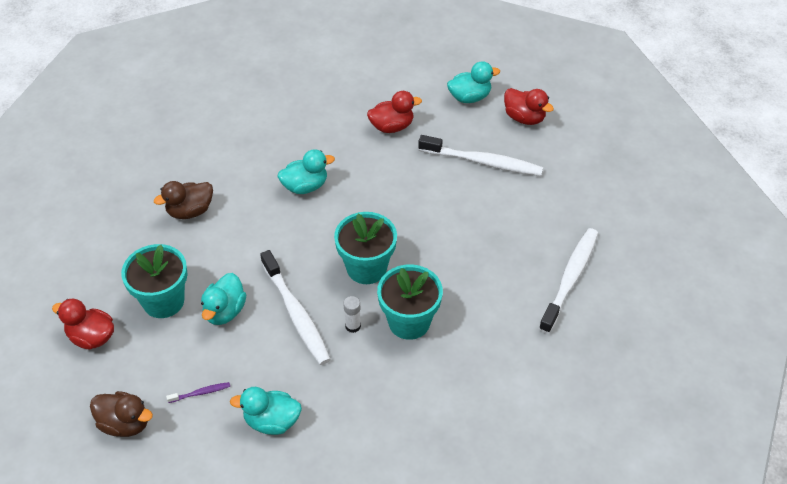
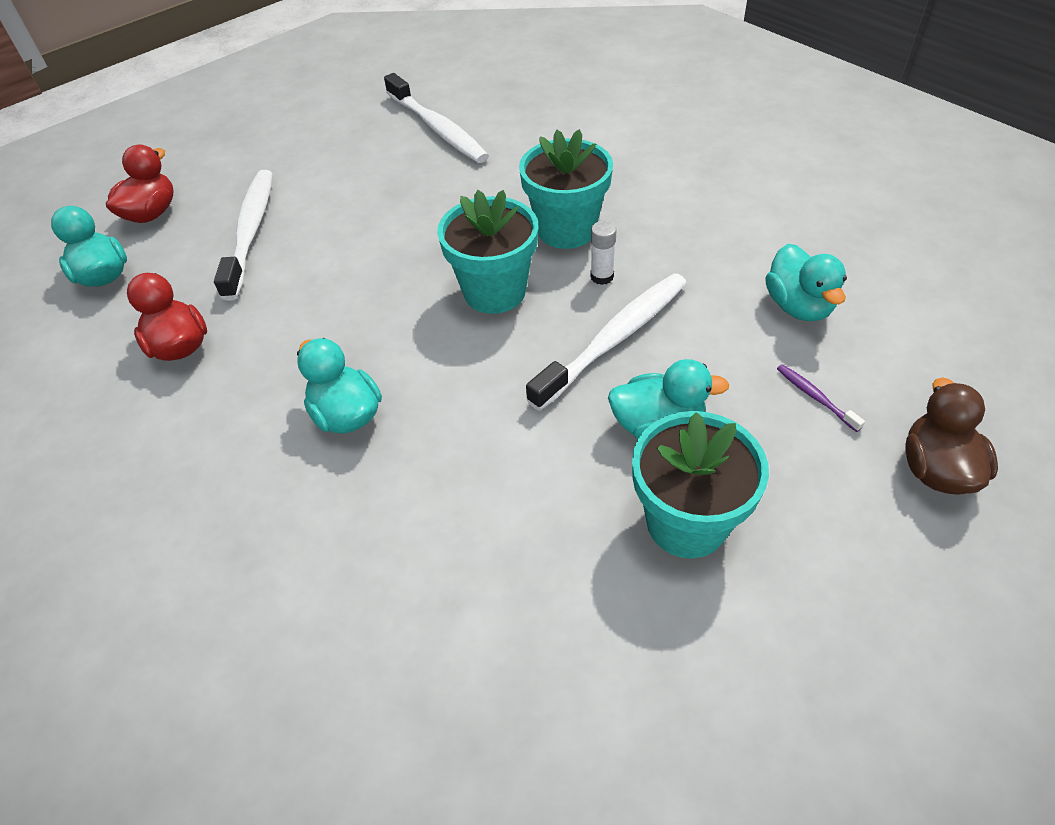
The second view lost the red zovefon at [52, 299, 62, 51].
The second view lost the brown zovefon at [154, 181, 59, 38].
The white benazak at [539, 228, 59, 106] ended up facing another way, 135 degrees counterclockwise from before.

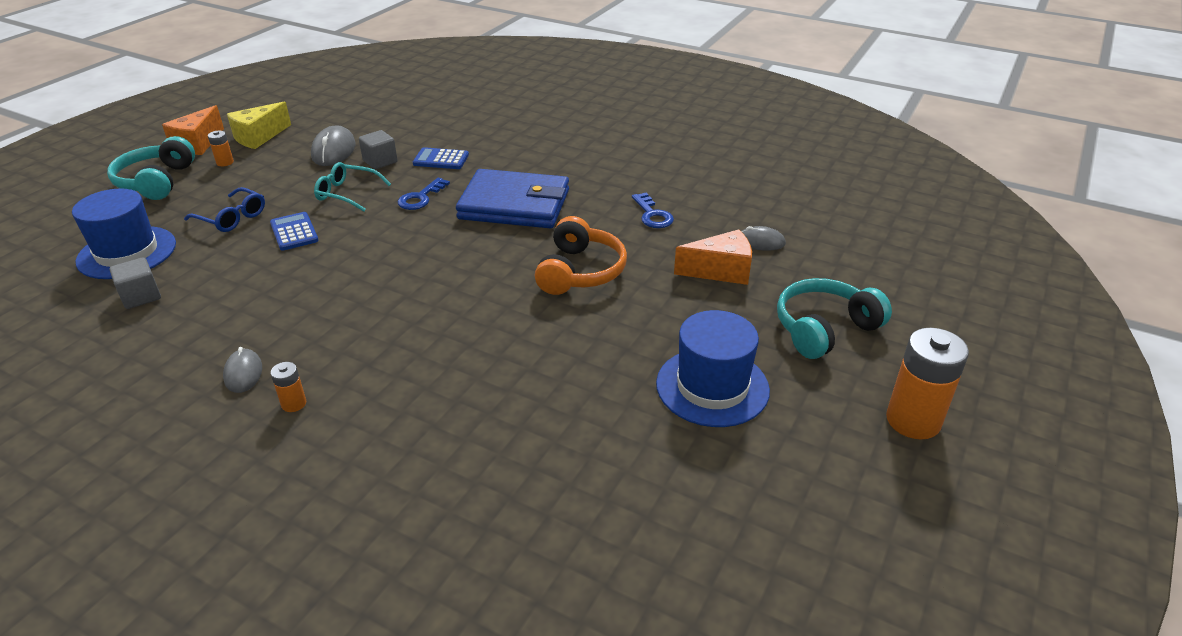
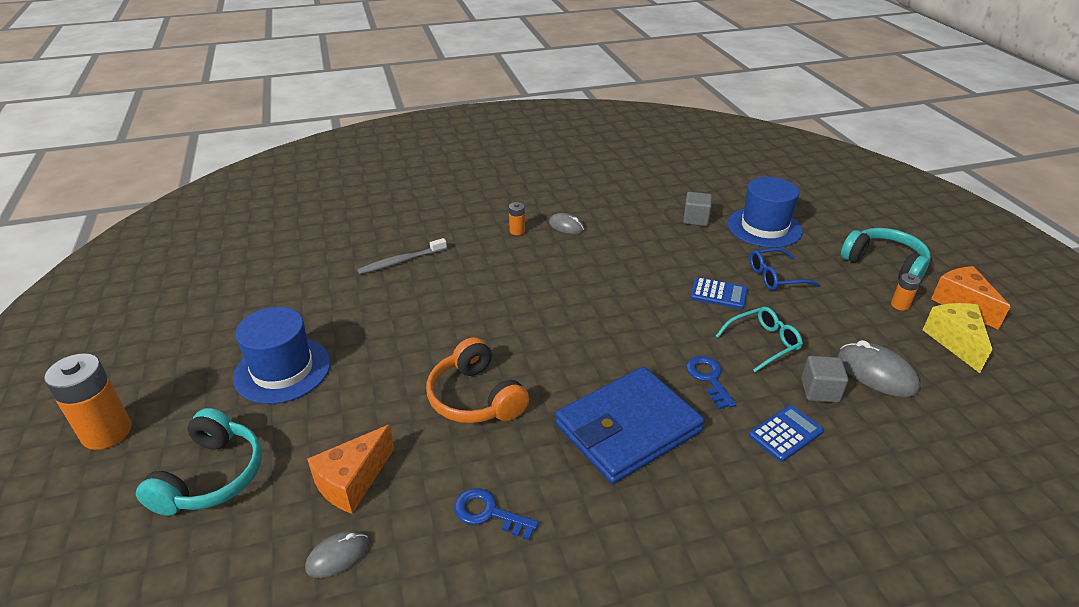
The second view gained the grey benazak at [357, 238, 90, 37].

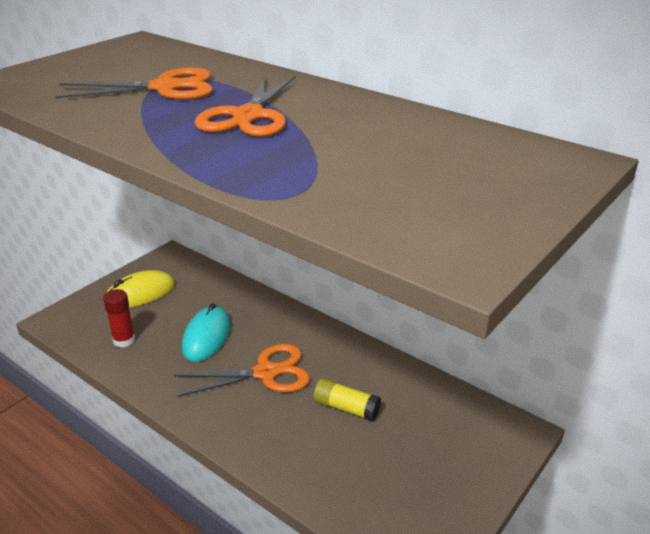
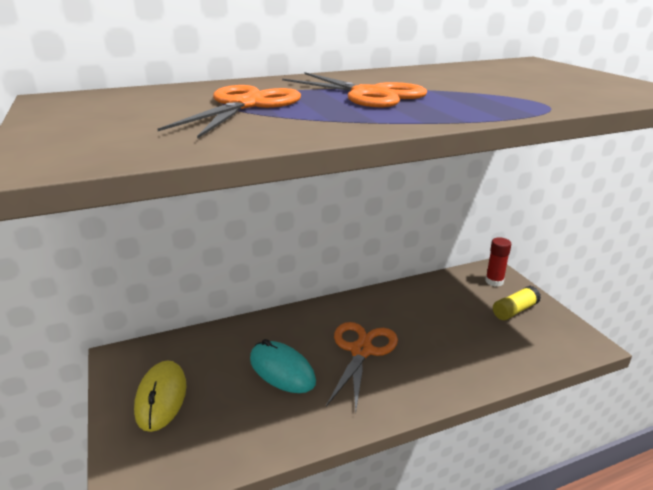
The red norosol ended up elsewhere, having gone from [103, 289, 32, 59] to [485, 237, 26, 49].
The yellow norosol ended up elsewhere, having gone from [314, 378, 67, 43] to [493, 286, 48, 34].

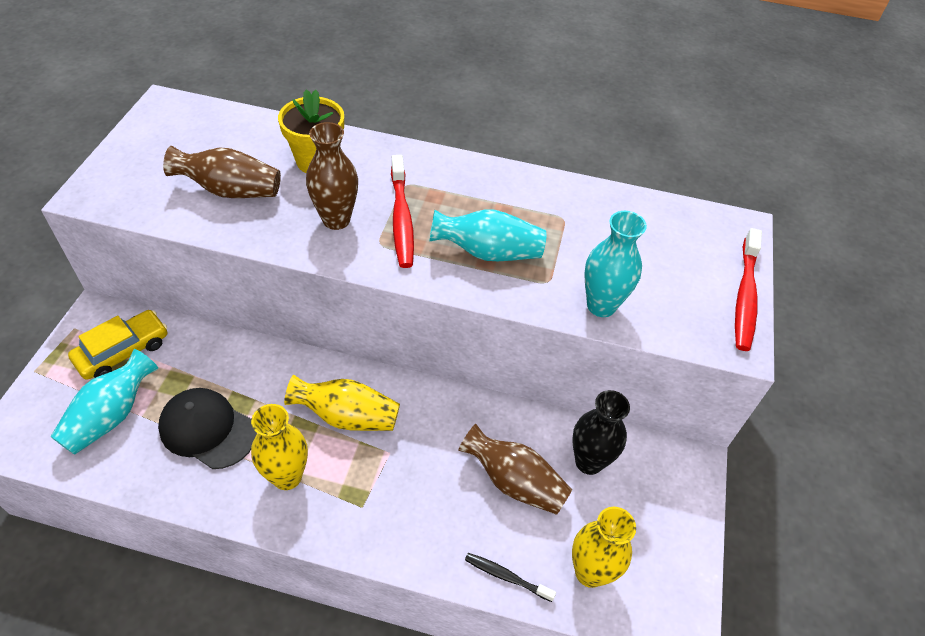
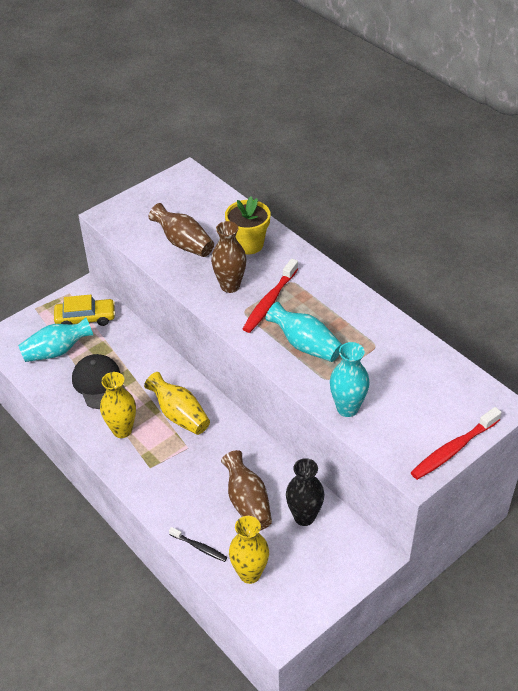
The black benazak at [465, 553, 91, 49] ended up facing another way, 150 degrees clockwise from before.

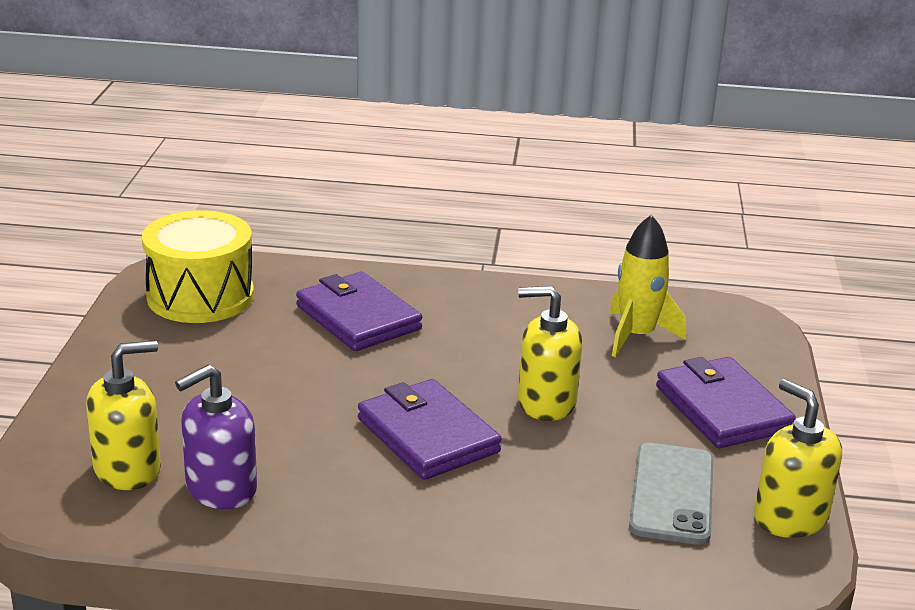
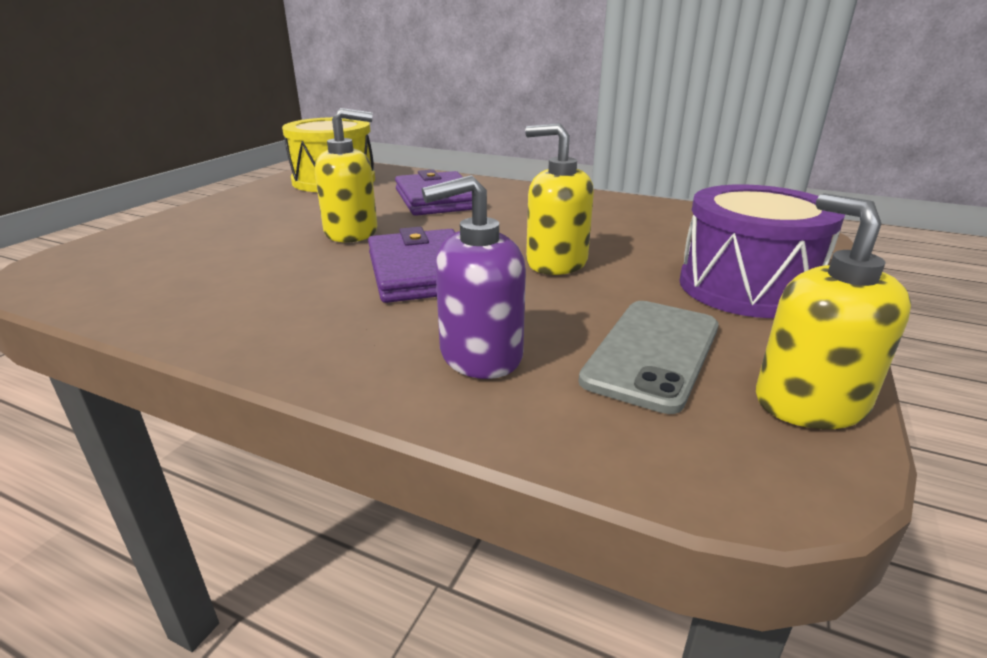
The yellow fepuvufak ended up elsewhere, having gone from [86, 340, 75, 150] to [315, 108, 62, 135].
The purple fepuvufak ended up elsewhere, having gone from [175, 365, 82, 144] to [422, 175, 104, 204].
The second view lost the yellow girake at [610, 214, 76, 143].
Where the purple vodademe stood at [656, 357, 140, 91], the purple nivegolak came to stand at [679, 184, 166, 134].

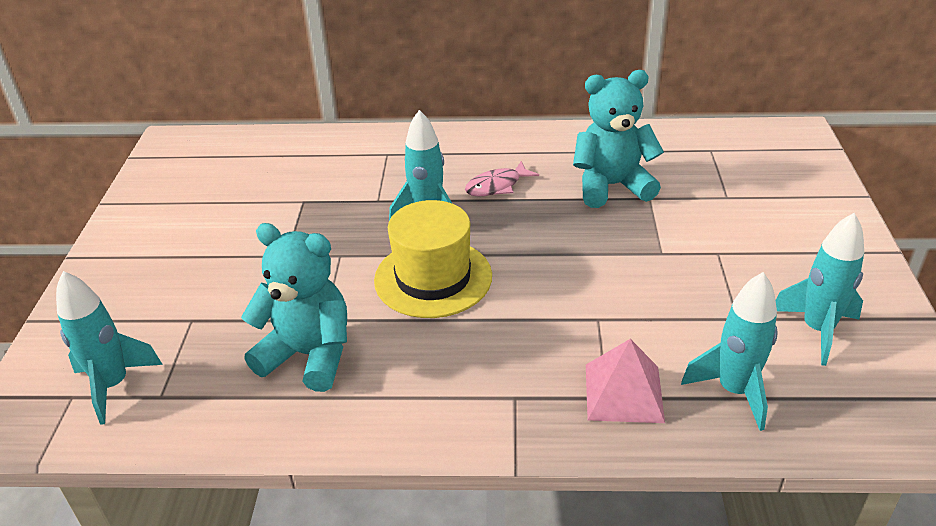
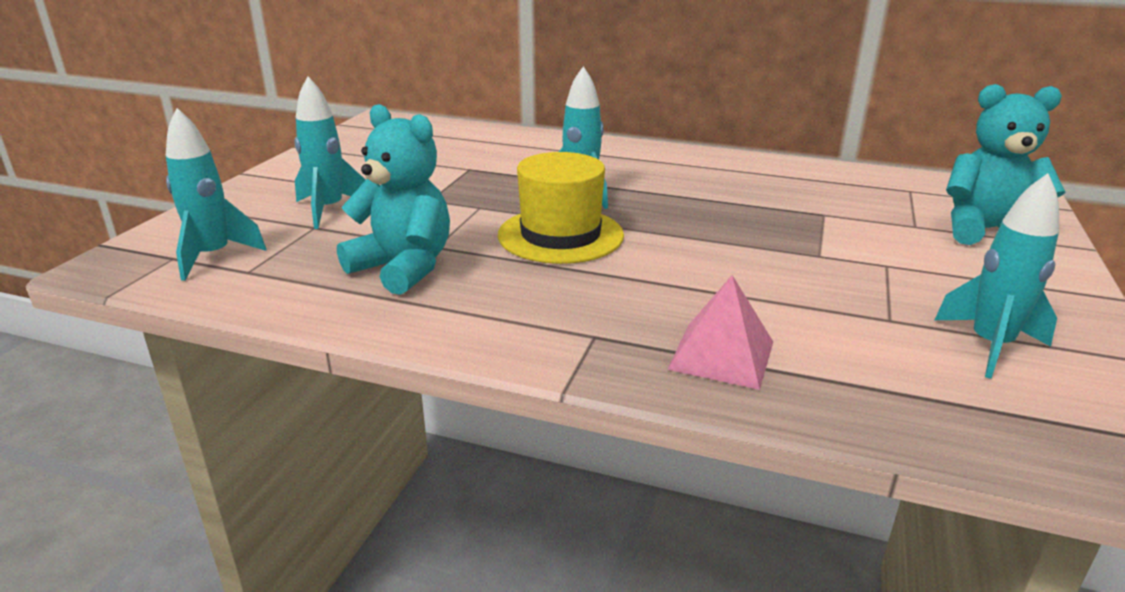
The second view lost the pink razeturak at [465, 161, 74, 35].
The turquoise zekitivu ended up elsewhere, having gone from [573, 70, 91, 138] to [946, 84, 120, 161].
The turquoise girake ended up elsewhere, having gone from [681, 272, 97, 159] to [294, 77, 72, 152].

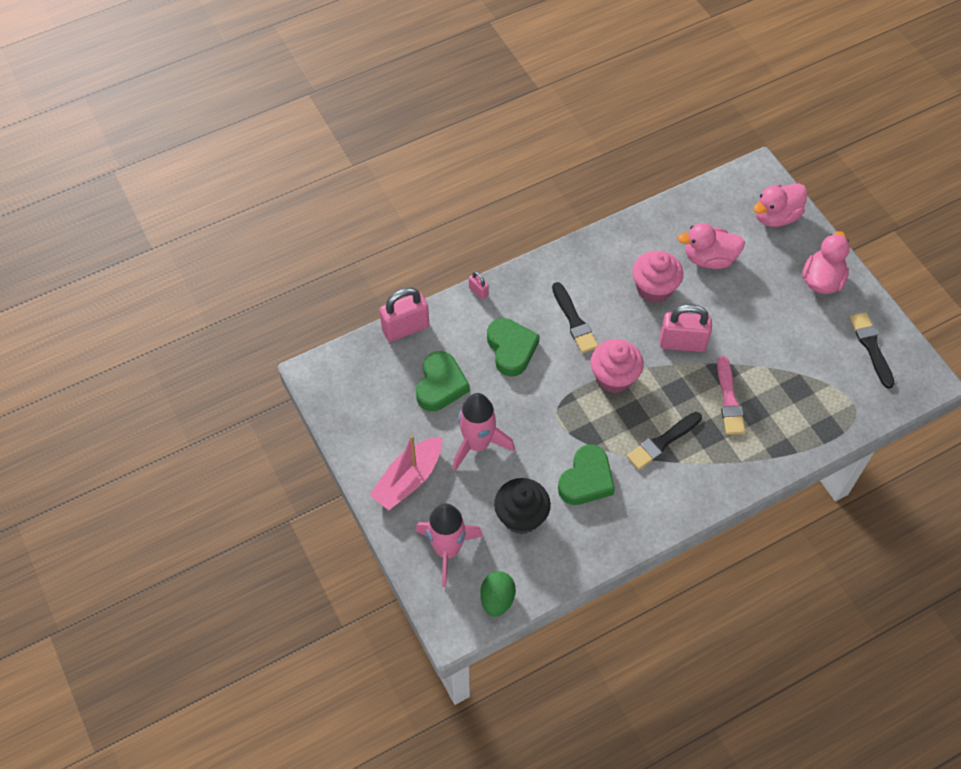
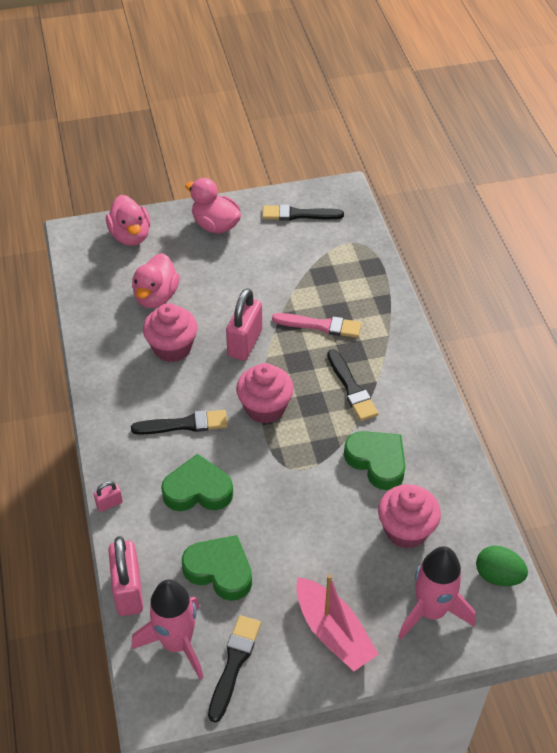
The pink girake ended up elsewhere, having gone from [453, 393, 62, 78] to [132, 579, 72, 101].
What was the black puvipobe at [494, 478, 57, 56] turned into the pink puvipobe at [378, 484, 63, 65].
The second view gained the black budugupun at [208, 615, 53, 107].

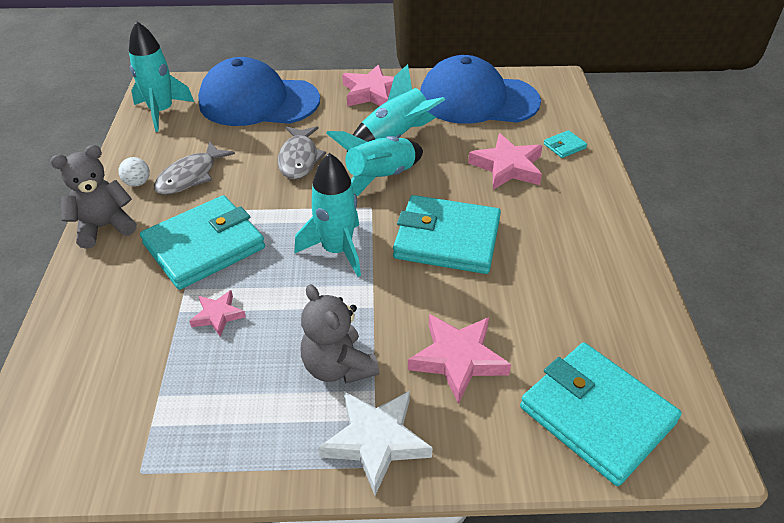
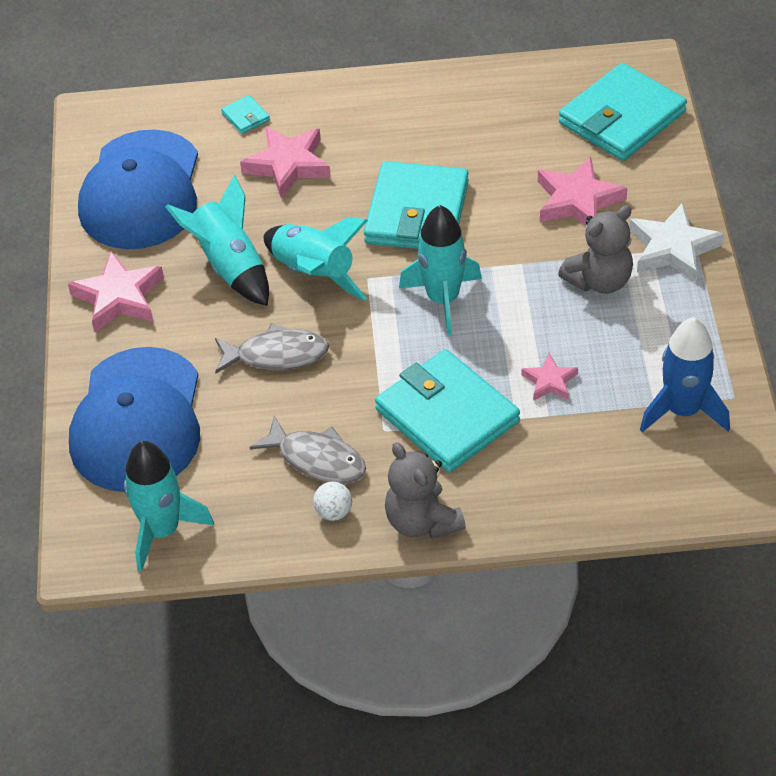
The second view gained the blue girake at [640, 317, 90, 115].

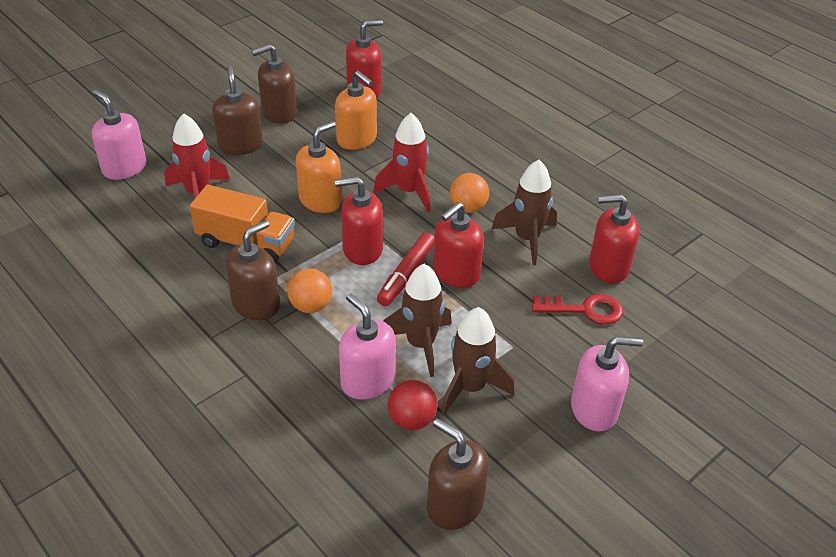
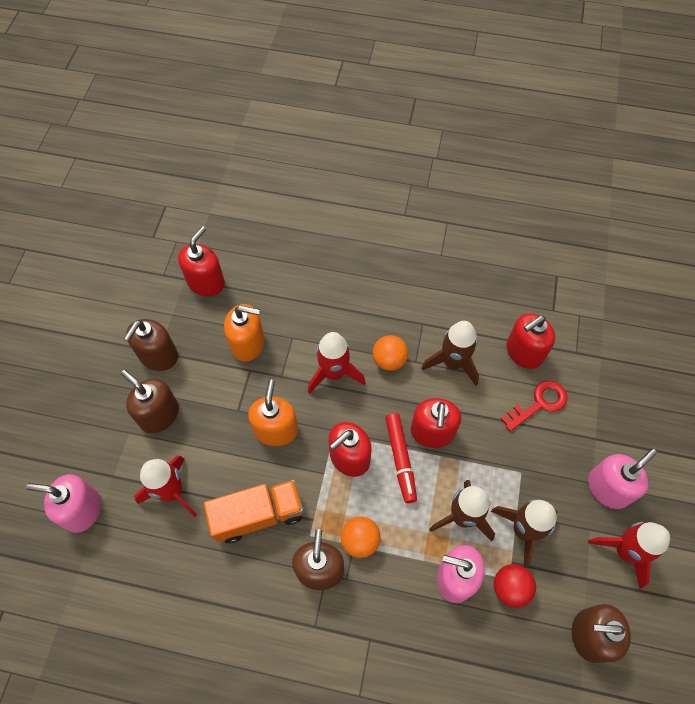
The second view gained the red girake at [588, 522, 82, 67].

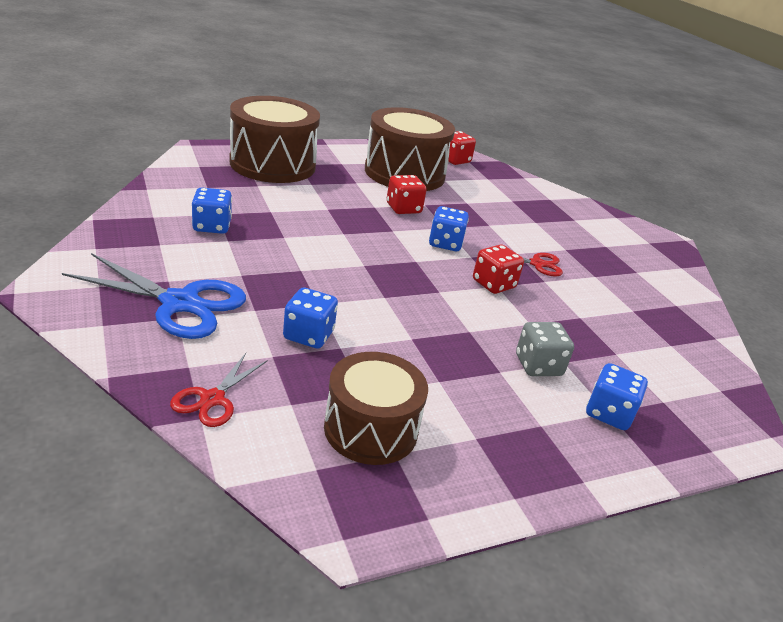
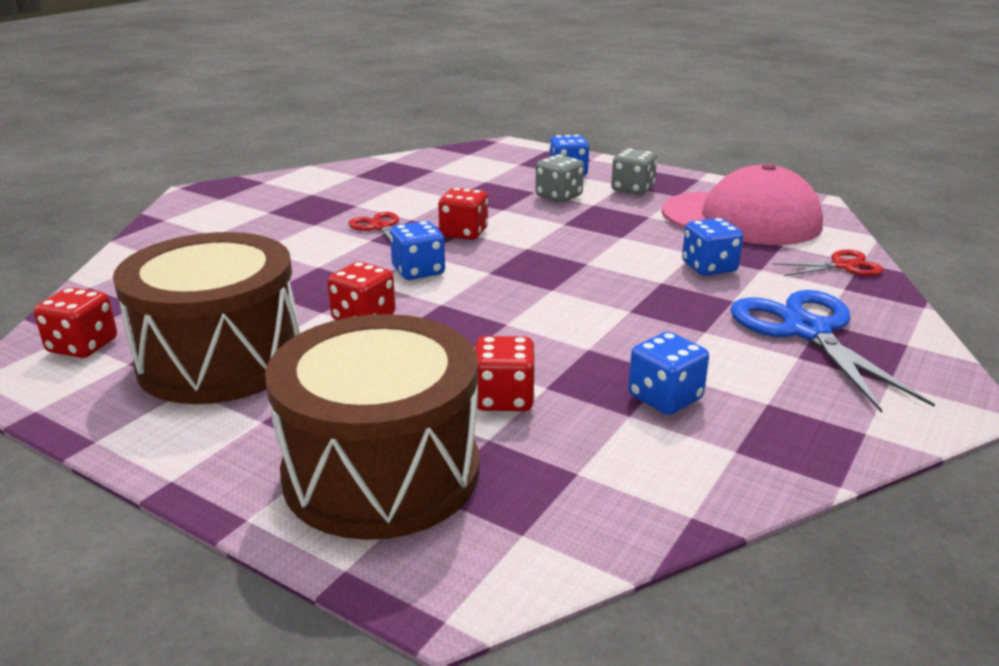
Where the brown nivegolak stood at [324, 352, 104, 113], the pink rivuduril came to stand at [662, 163, 161, 82].
The second view gained the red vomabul at [474, 336, 62, 75].
The second view gained the grey vomabul at [611, 149, 46, 46].

